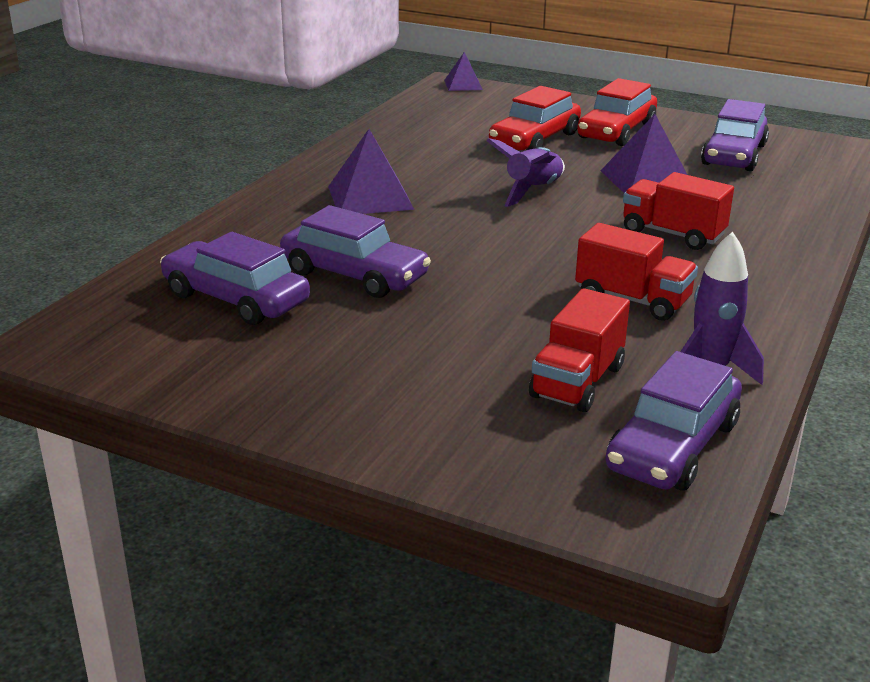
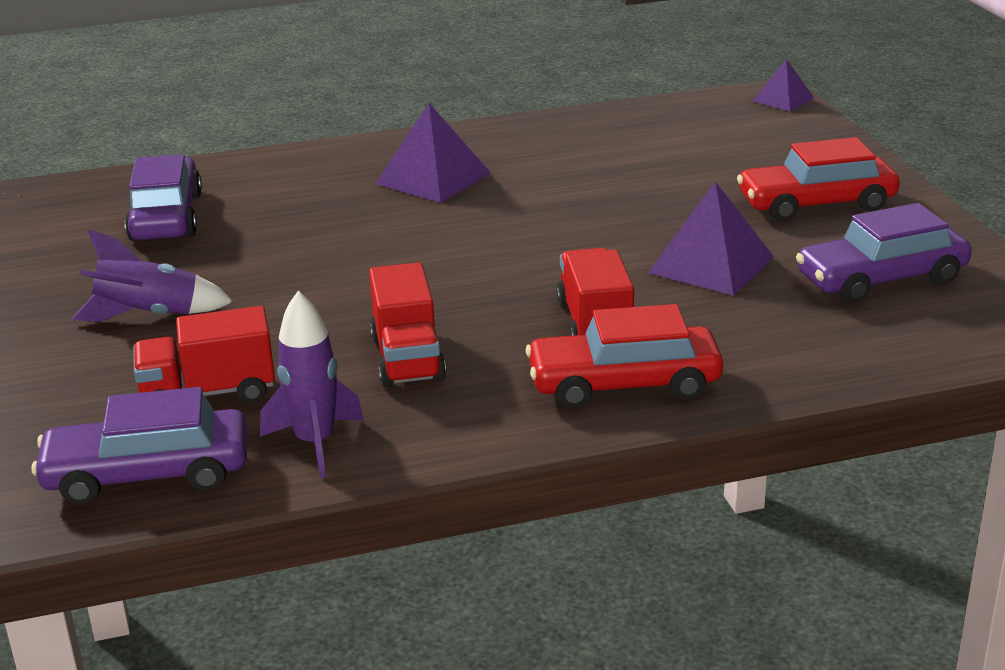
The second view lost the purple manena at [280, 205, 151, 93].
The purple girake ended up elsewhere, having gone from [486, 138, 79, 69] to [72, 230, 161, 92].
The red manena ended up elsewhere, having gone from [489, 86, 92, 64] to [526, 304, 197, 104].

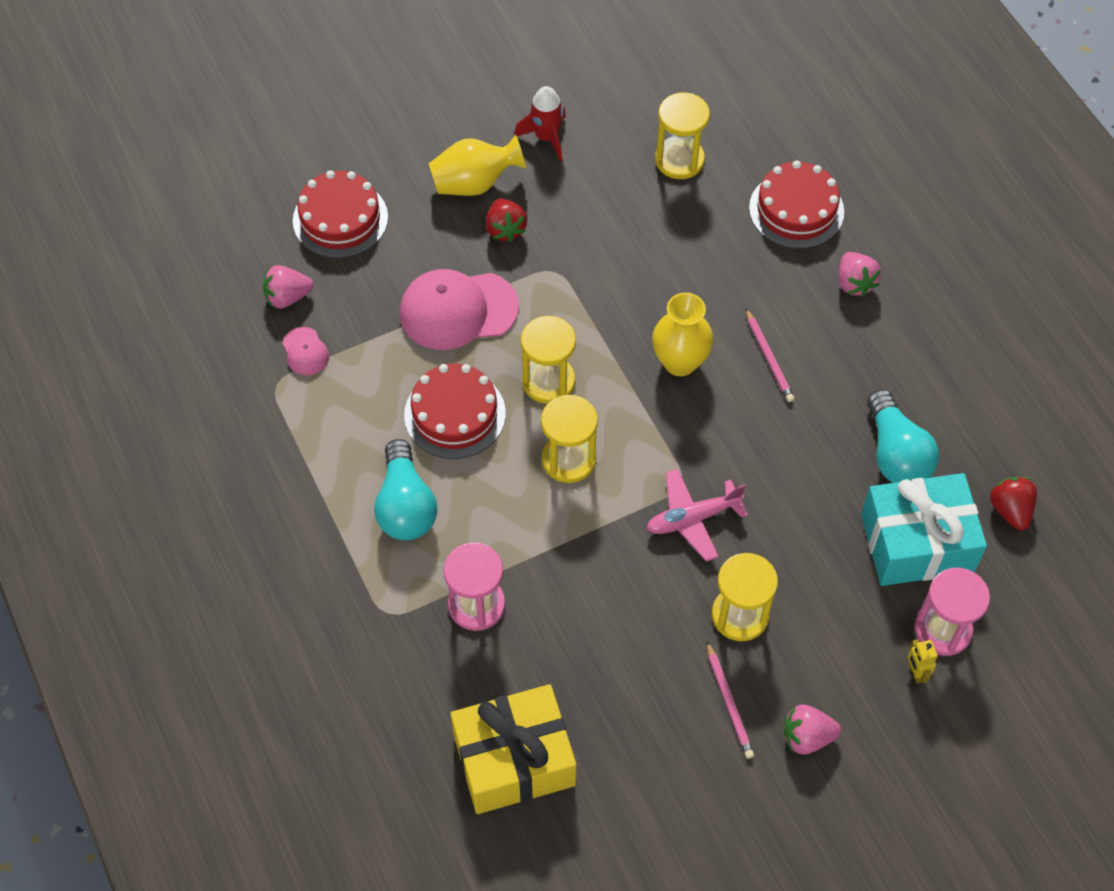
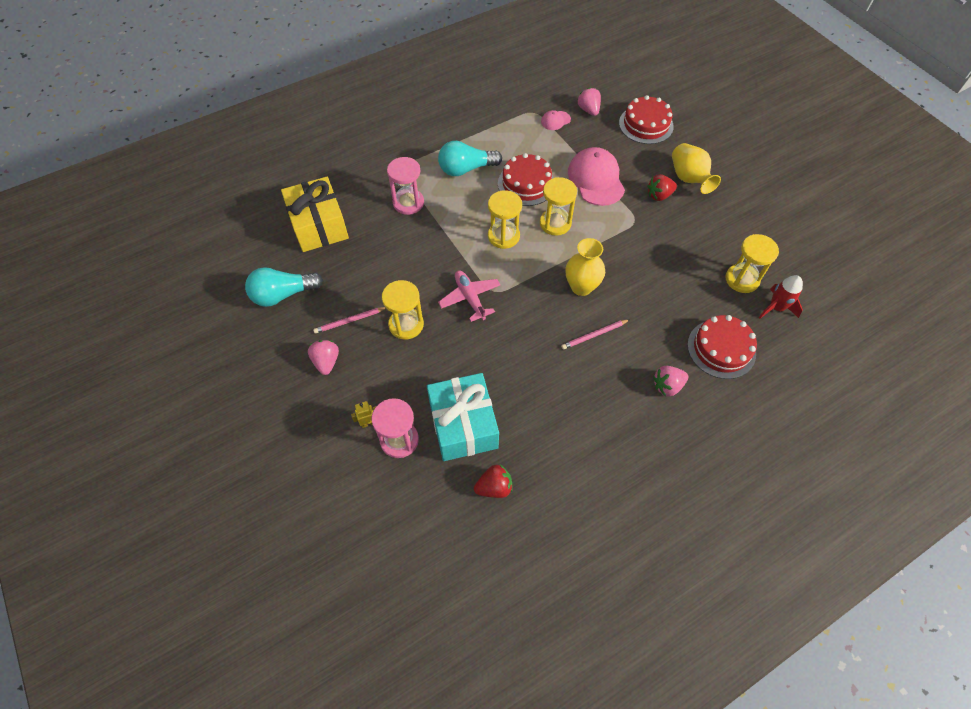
The red girake ended up elsewhere, having gone from [514, 86, 52, 75] to [759, 275, 44, 43].
The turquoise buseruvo ended up elsewhere, having gone from [867, 389, 72, 94] to [245, 267, 78, 40].

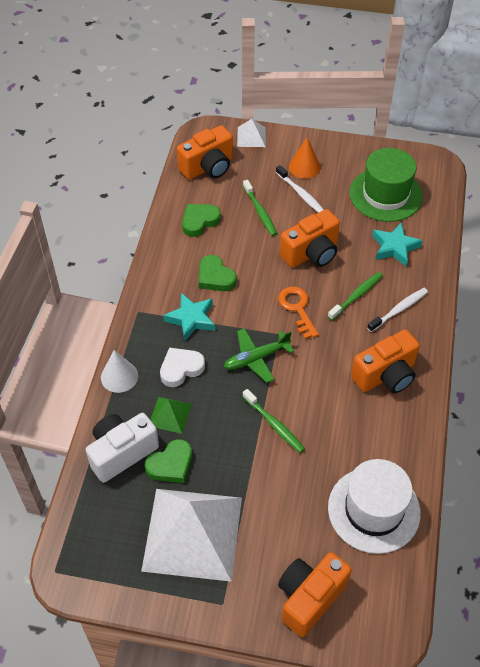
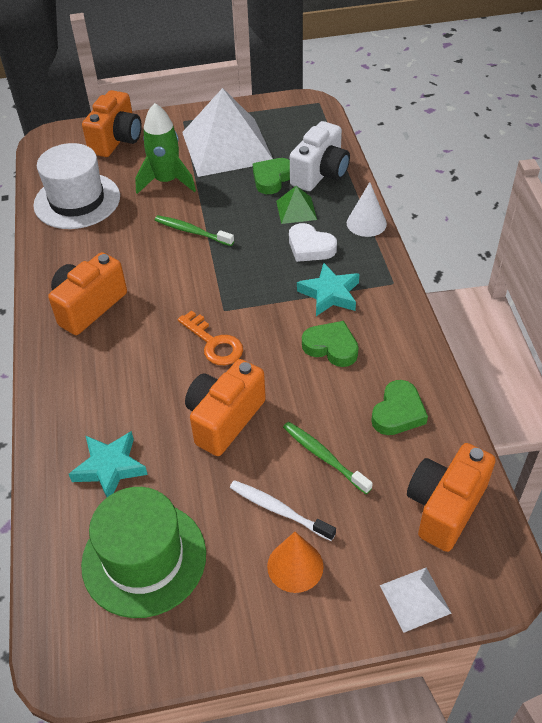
The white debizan at [160, 348, 45, 39] ended up facing another way, 90 degrees clockwise from before.
The second view lost the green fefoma at [224, 328, 70, 55].
The second view lost the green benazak at [328, 272, 55, 48].
The second view lost the white benazak at [367, 288, 61, 44].
The second view gained the green girake at [135, 103, 61, 91].

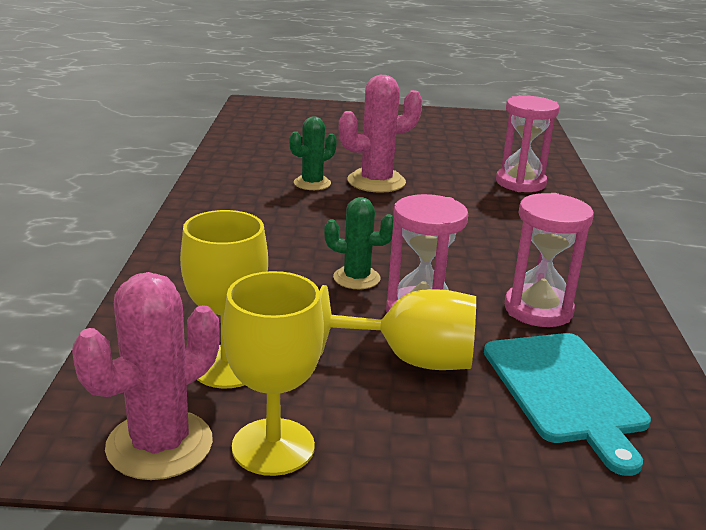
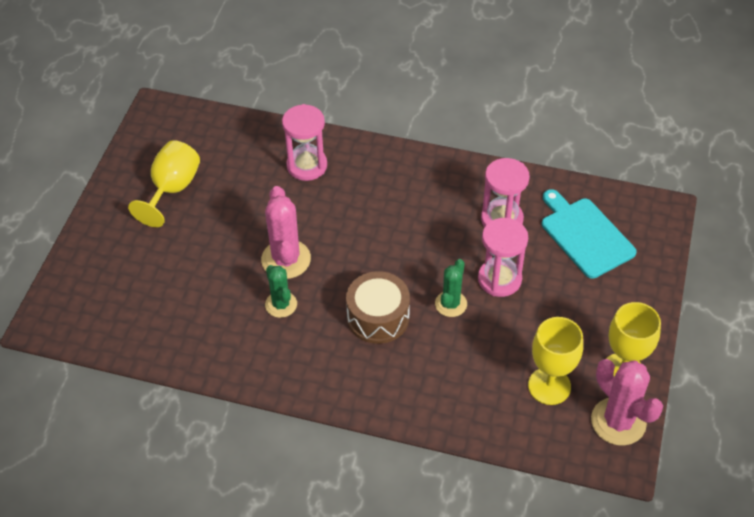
The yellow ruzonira ended up elsewhere, having gone from [320, 285, 156, 85] to [128, 140, 72, 87].
The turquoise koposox at [484, 333, 167, 143] ended up facing another way, 120 degrees counterclockwise from before.
The second view gained the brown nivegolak at [346, 271, 64, 73].

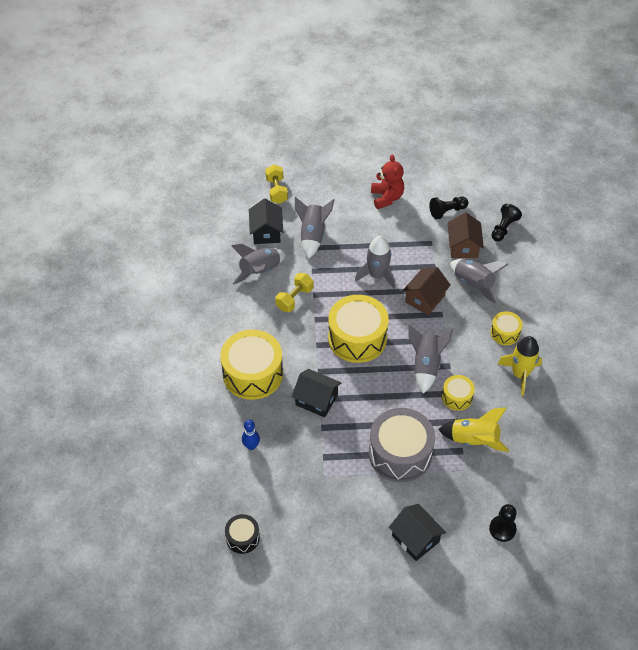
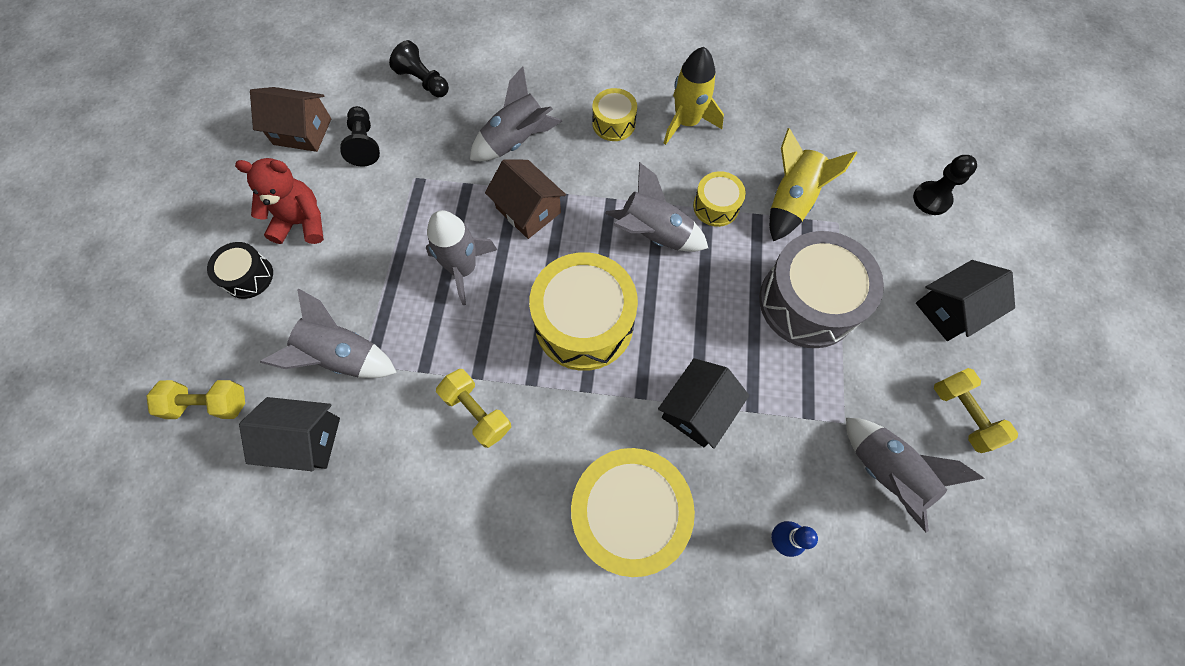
The black nivegolak ended up elsewhere, having gone from [225, 514, 35, 40] to [207, 242, 66, 57].
The grey girake ended up elsewhere, having gone from [231, 244, 55, 40] to [846, 418, 138, 115].
The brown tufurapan ended up elsewhere, having gone from [448, 213, 36, 45] to [250, 87, 81, 65].
The second view gained the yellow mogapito at [934, 368, 84, 85].

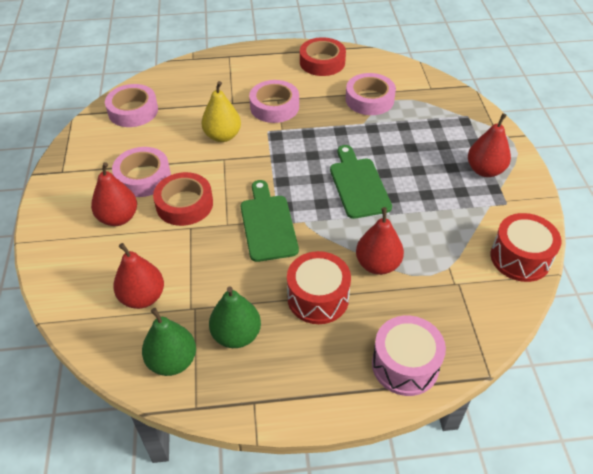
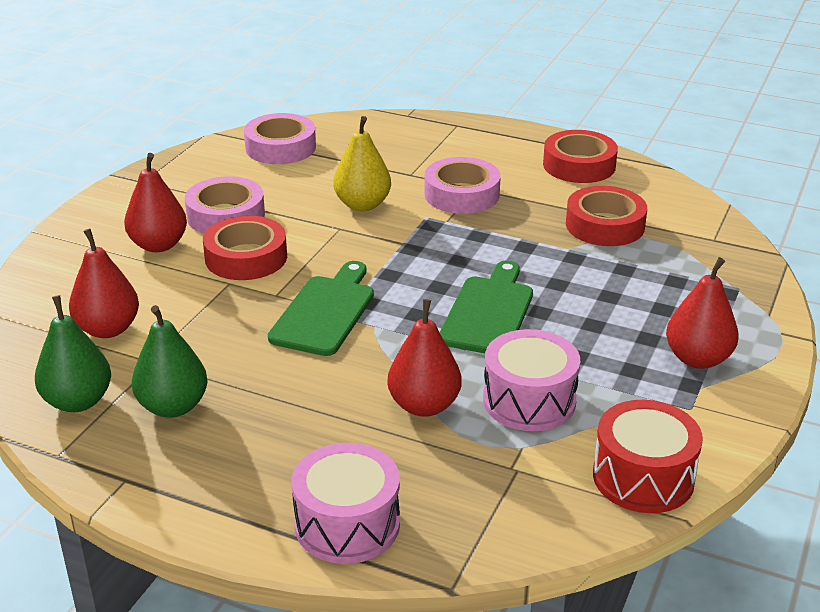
The second view lost the red nivegolak at [287, 251, 64, 73].
What was the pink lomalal at [346, 73, 50, 42] turned into the red lomalal at [566, 186, 81, 60].
The second view gained the pink nivegolak at [483, 329, 97, 102].

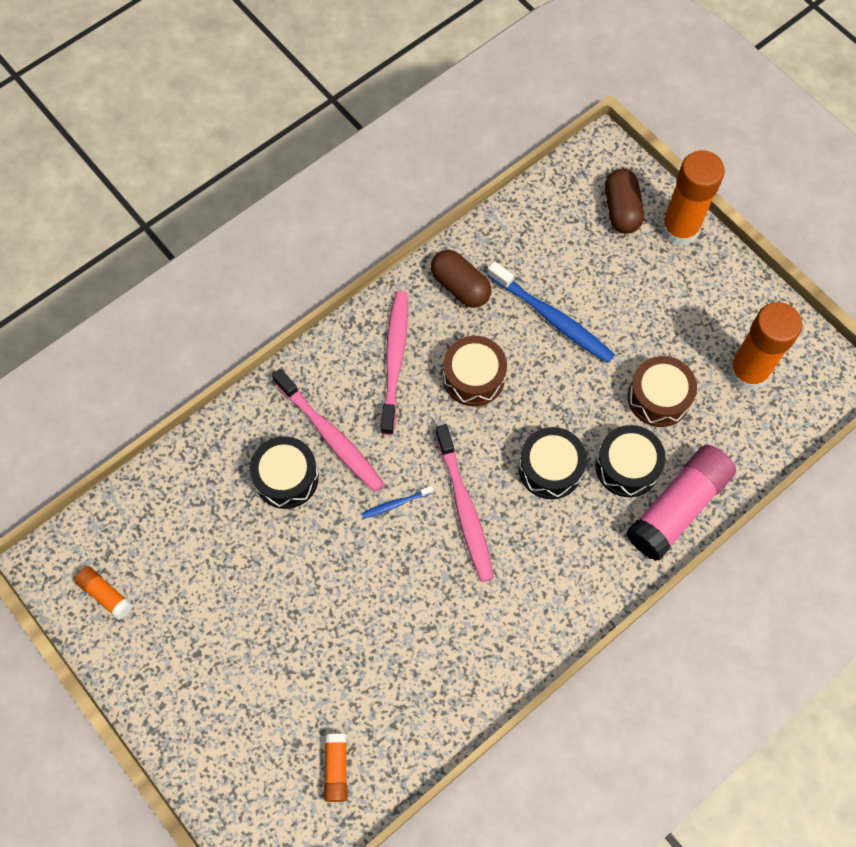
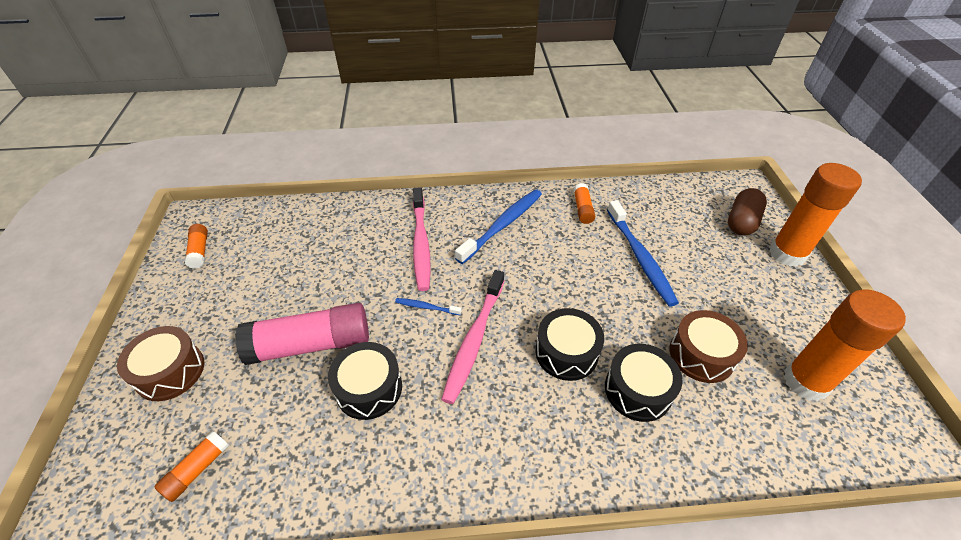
The black nivegolak ended up elsewhere, having gone from [250, 436, 69, 73] to [328, 342, 74, 78].
What was the pink benazak at [381, 291, 27, 144] turned into the blue benazak at [455, 189, 87, 75].
Where the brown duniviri stood at [431, 250, 60, 58], the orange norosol came to stand at [573, 183, 22, 41].
The brown nivegolak ended up elsewhere, having gone from [443, 336, 64, 70] to [117, 326, 87, 75].
The pink norosol ended up elsewhere, having gone from [626, 445, 110, 116] to [235, 303, 134, 62].

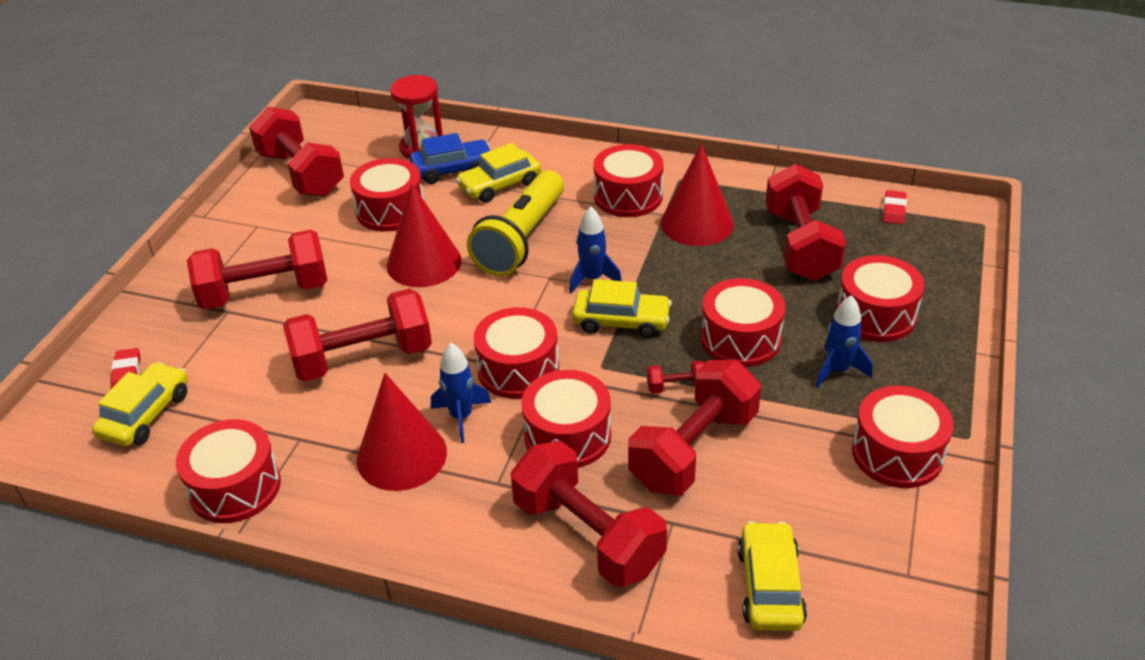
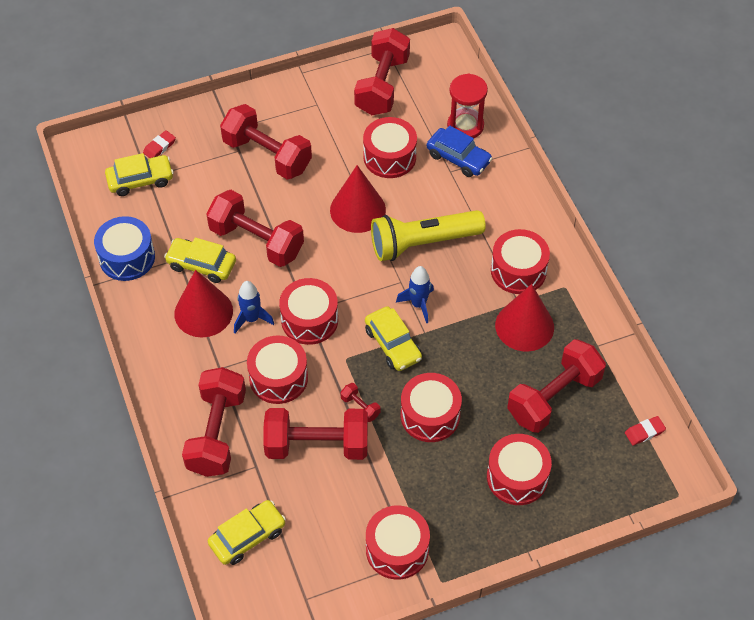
What was the red nivegolak at [176, 419, 105, 104] turned into the blue nivegolak at [94, 216, 61, 65].
The yellow manena ended up elsewhere, having gone from [456, 143, 85, 60] to [164, 238, 72, 45].
The second view lost the blue girake at [816, 295, 57, 93].

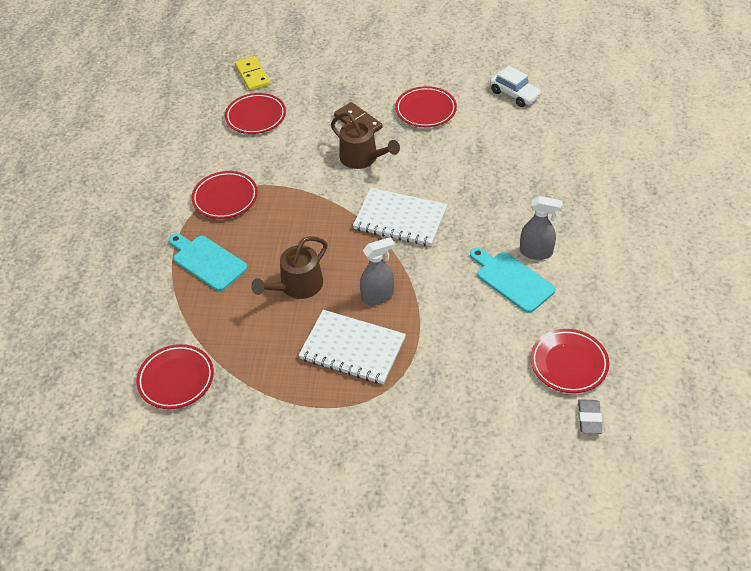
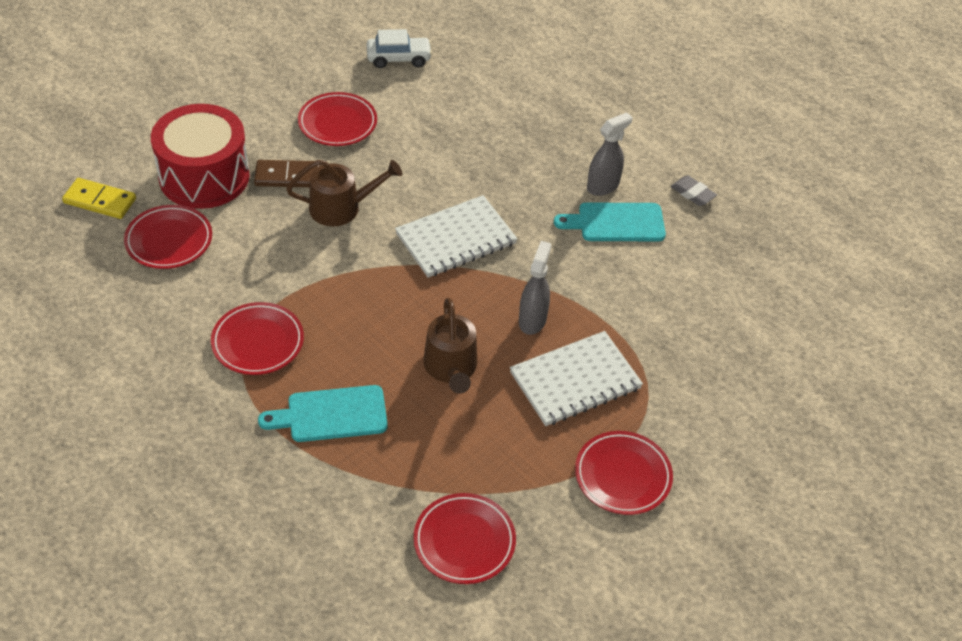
The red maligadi ended up elsewhere, having gone from [531, 329, 78, 64] to [575, 431, 98, 84].
The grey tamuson ended up elsewhere, having gone from [578, 399, 24, 35] to [671, 175, 46, 31].
The second view gained the red nivegolak at [151, 104, 99, 105].

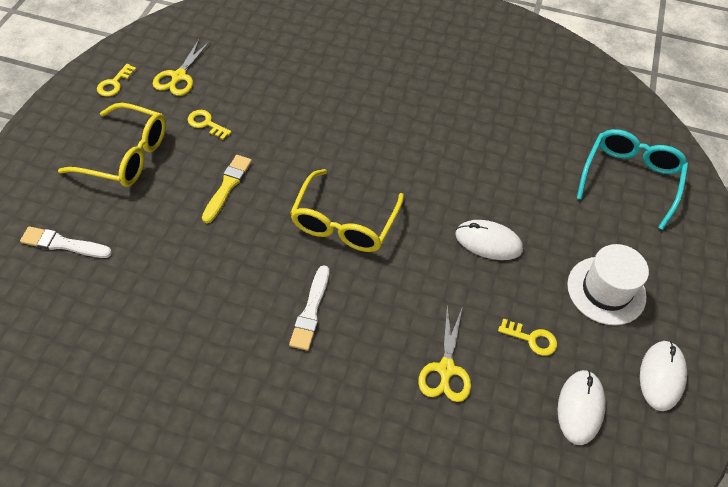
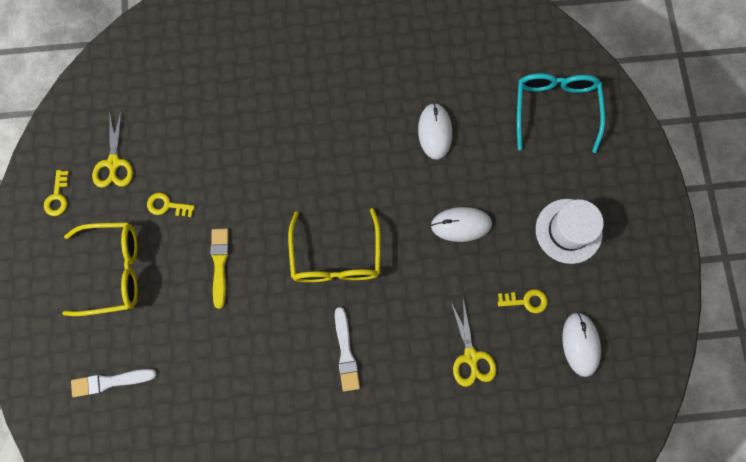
The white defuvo ended up elsewhere, having gone from [640, 341, 47, 70] to [418, 103, 34, 57].

